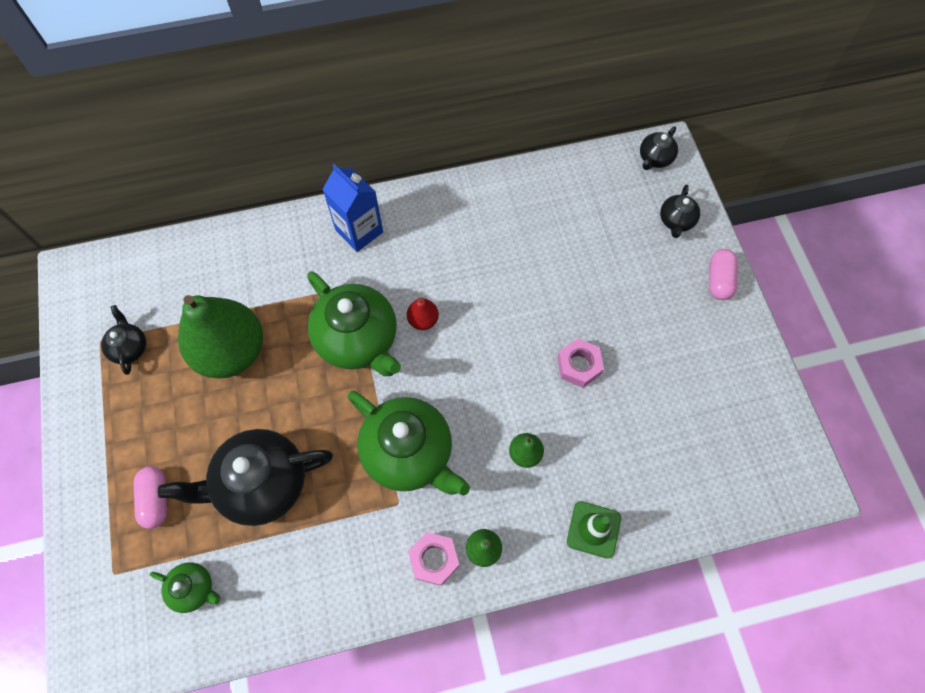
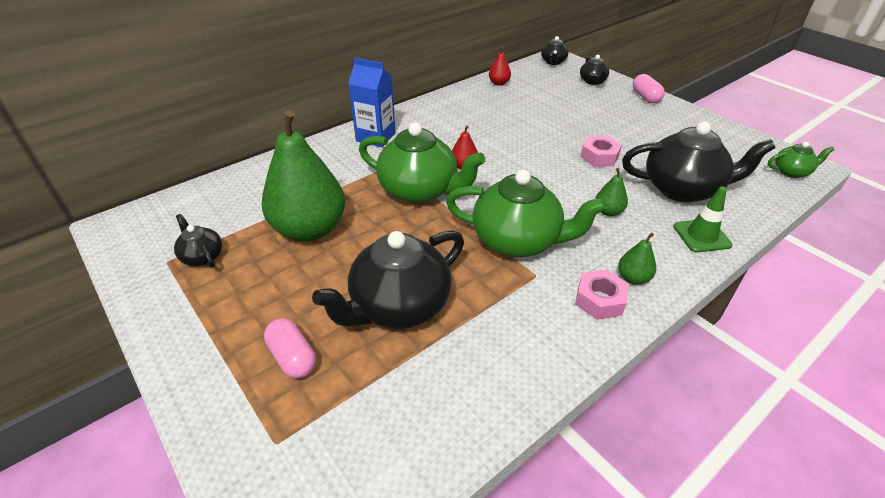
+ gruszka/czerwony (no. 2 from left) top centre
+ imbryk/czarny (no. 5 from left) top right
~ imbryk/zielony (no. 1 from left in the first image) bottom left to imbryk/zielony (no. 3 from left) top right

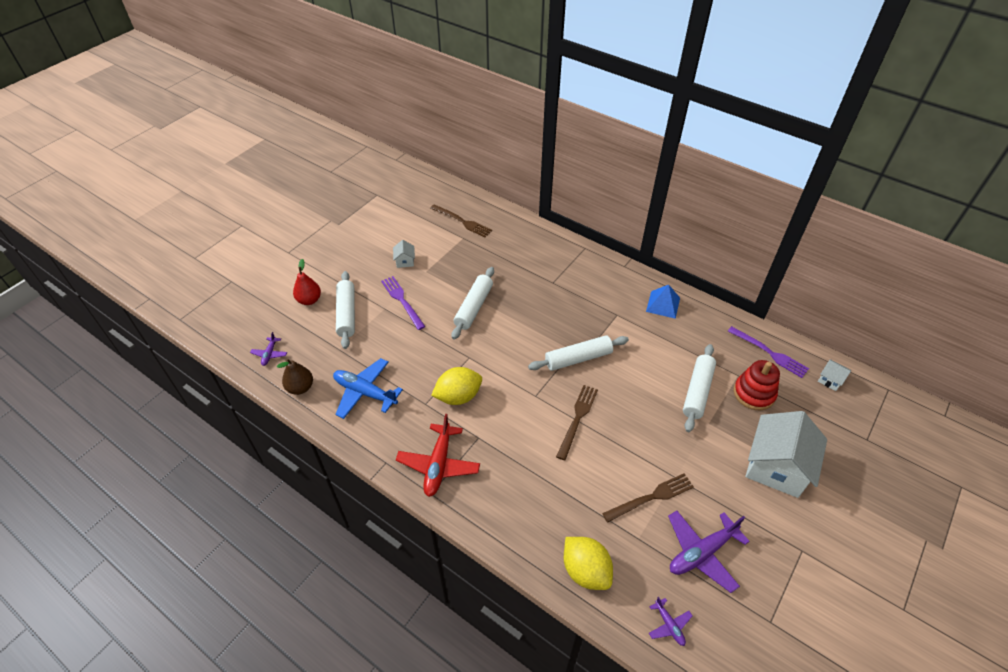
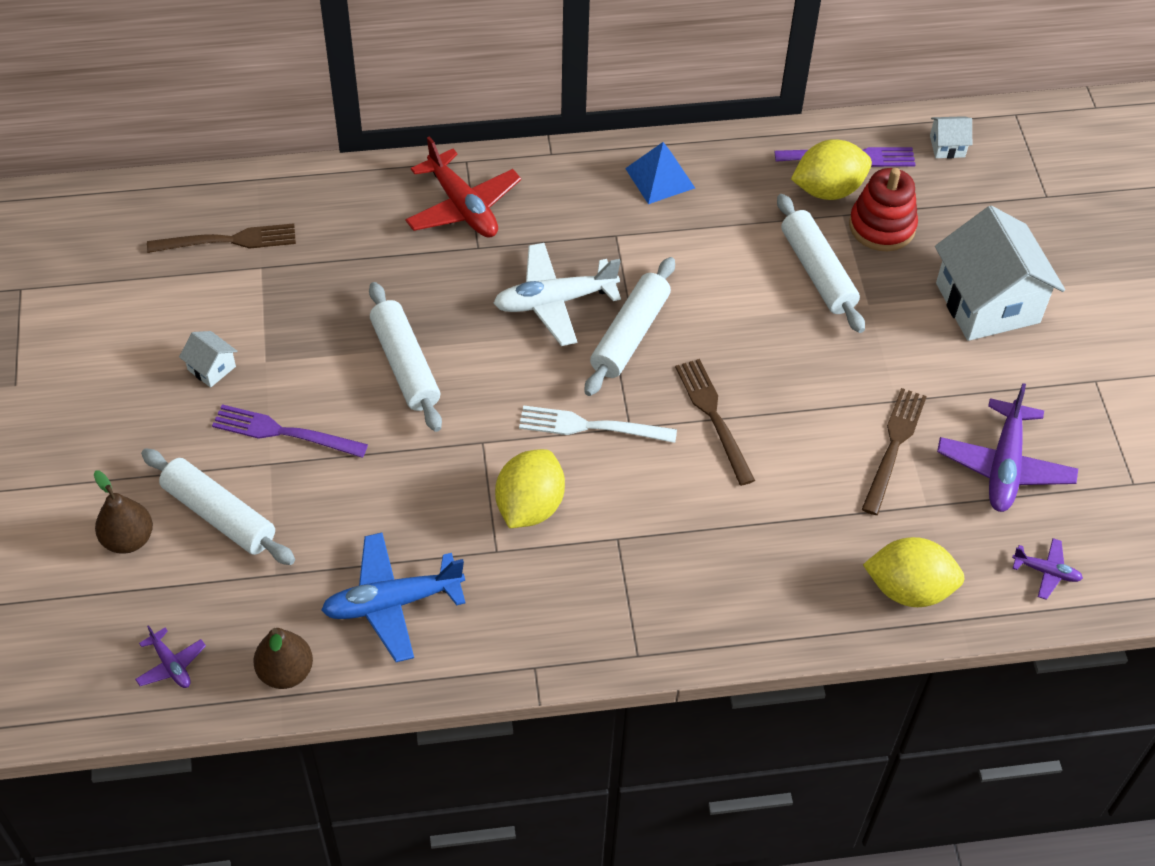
~ gruszka/czerwony middle left to gruszka/brązowy (no. 1 from left) middle left
~ samolot/czerwony bottom centre to top centre
+ samolot/biały centre
+ widelec/biały centre
+ cytryna/żółty (no. 2 from left) top right

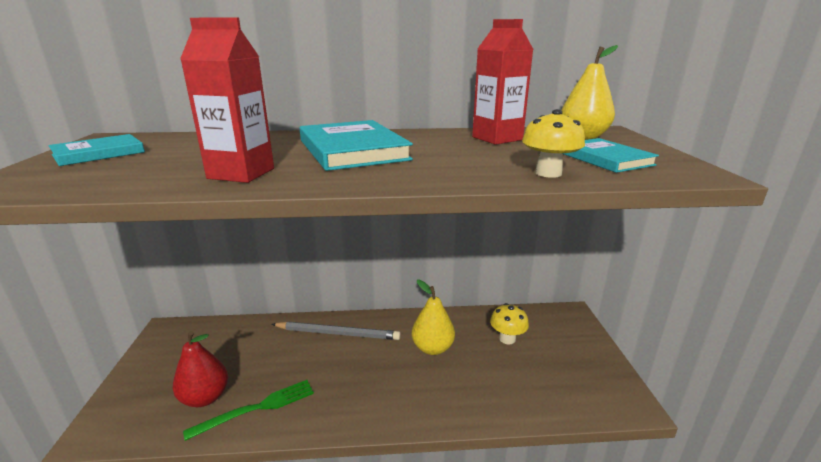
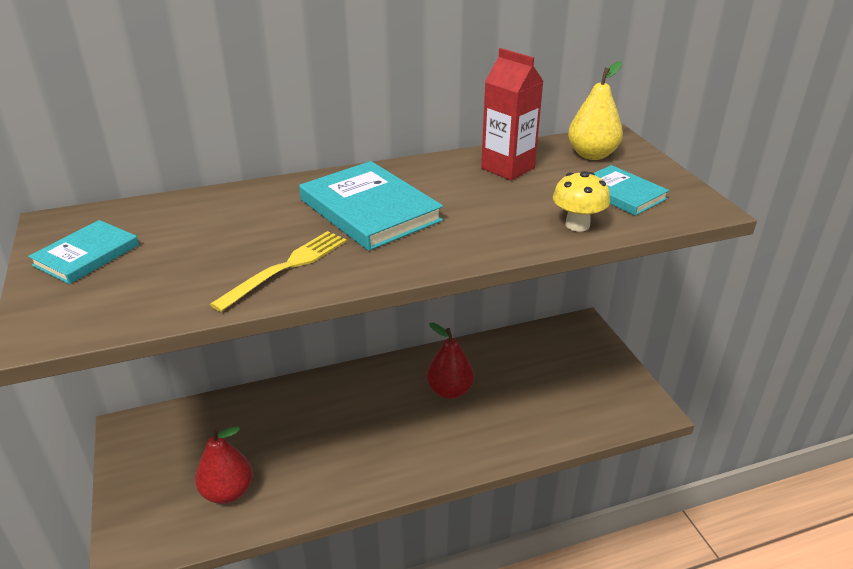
~ karton mleka/czerwony (no. 1 from left) top left to widelec/żółty middle left
~ gruszka/żółty (no. 1 from left) bottom centre to gruszka/czerwony (no. 2 from left) centre
- widelec/zielony bottom left
- ołówek/szary bottom centre
- grzyb/żółty (no. 1 from left) bottom centre

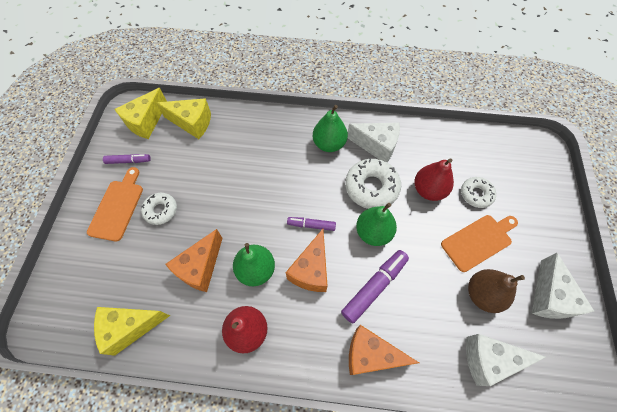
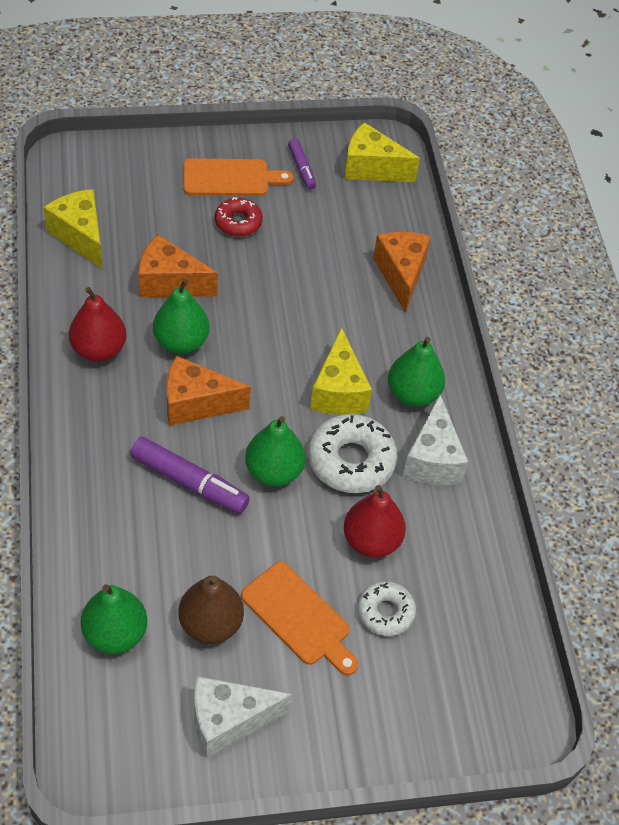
~ ser/biały (no. 2 from left) bottom right to gruszka/zielony (no. 1 from left) bottom left
~ donut/biały (no. 1 from left) middle left to donut/czerwony top centre
~ ser/żółty (no. 3 from left in the first image) top left to ser/żółty (no. 2 from left) centre
~ ser/pomarańczowy (no. 3 from left) bottom centre to top centre
- flamaster/fioletowy (no. 2 from left) centre

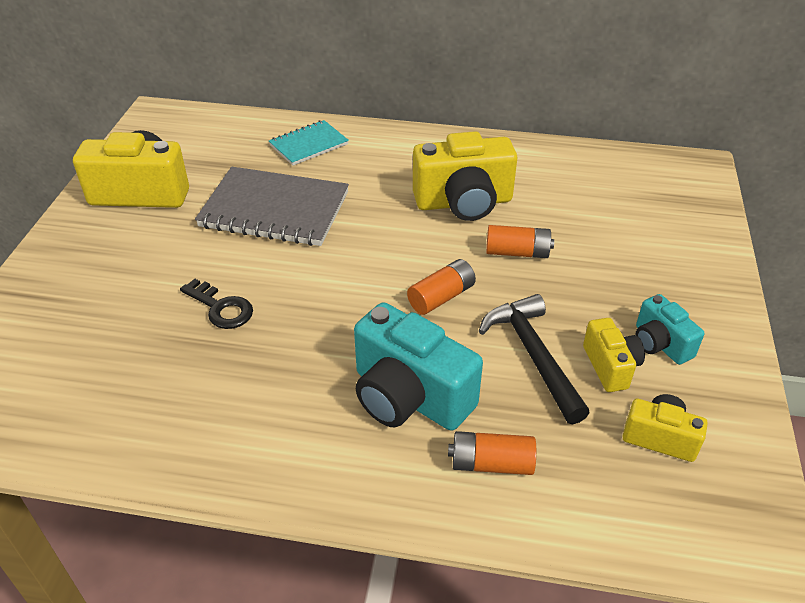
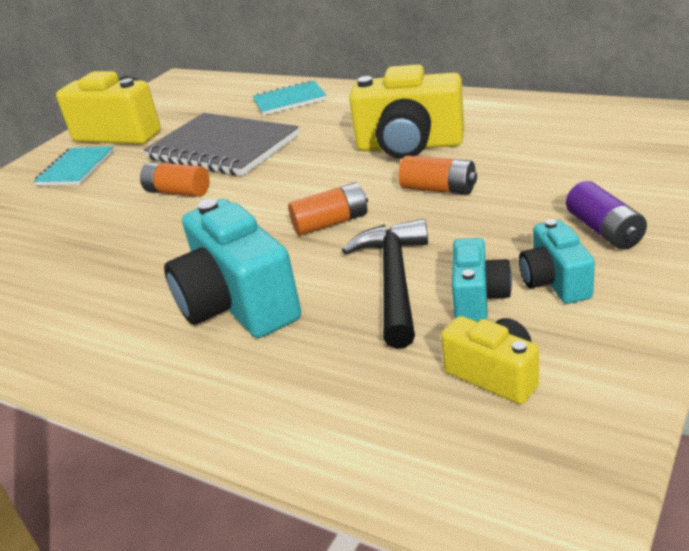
+ zeszyt/turkusowy (no. 1 from left) top left
~ bateria/pomarańczowy (no. 2 from left in the first image) bottom centre to bateria/pomarańczowy (no. 1 from left) top left
~ aparat fotograficzny/żółty (no. 3 from left) middle right to aparat fotograficzny/turkusowy (no. 2 from left) middle right
+ bateria/fioletowy middle right
- klucz/czarny middle left

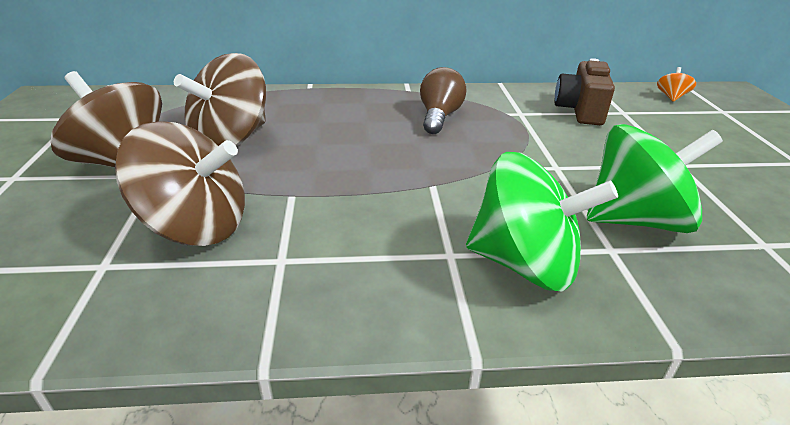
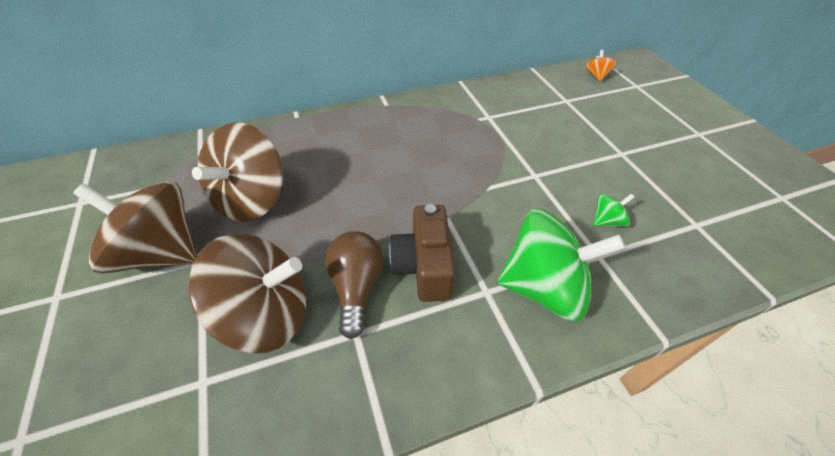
~ żarówka/brązowy top centre to centre
~ aparat fotograficzny/brązowy top right to centre
~ bączek/zielony (no. 2 from left) middle right = middle right x0.43

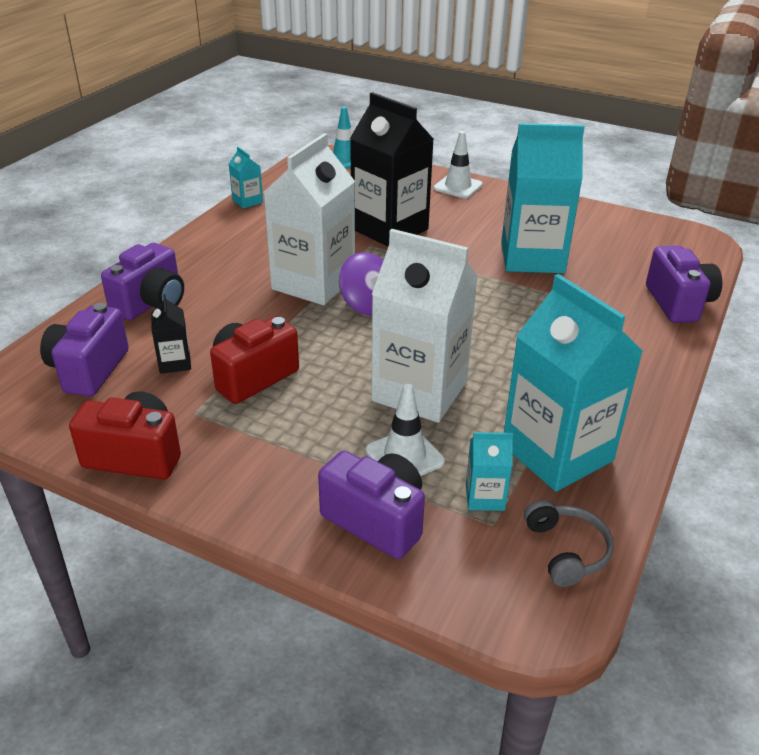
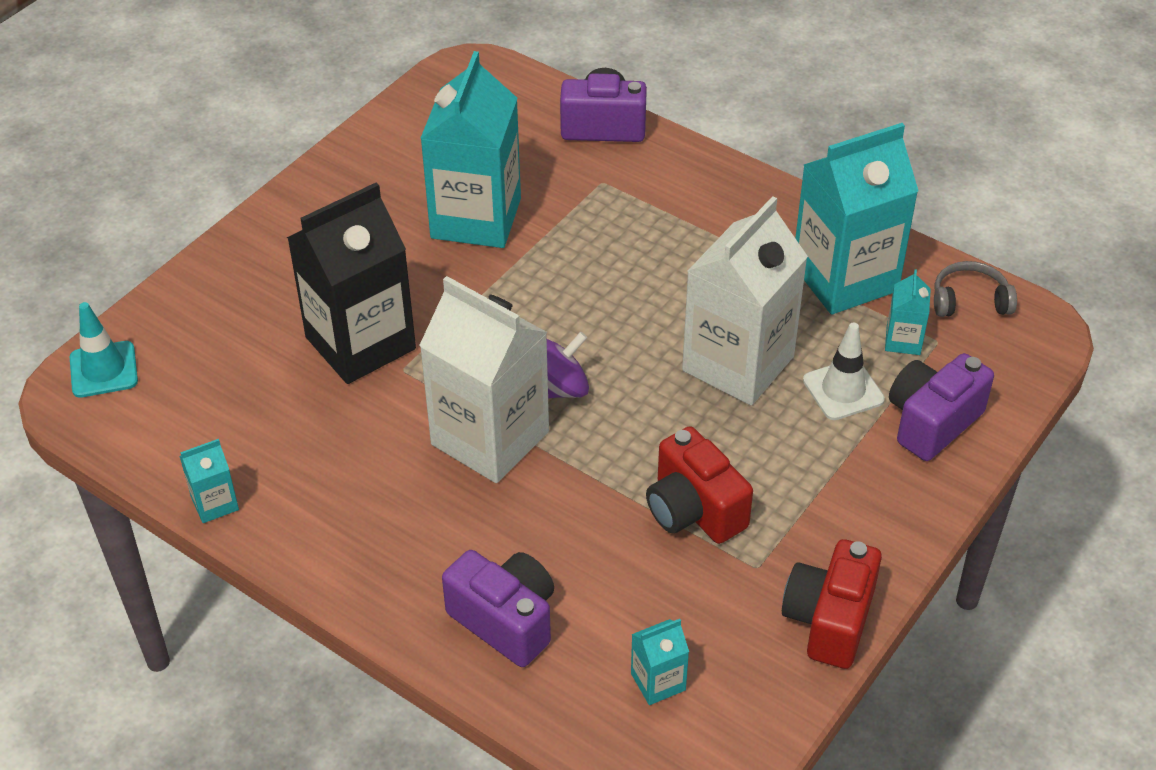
~ aparat fotograficzny/fioletowy (no. 1 from left) middle left to karton mleka/turkusowy (no. 3 from left) bottom centre
- karton mleka/czarny (no. 1 from left) middle left
- pachołek/biały (no. 2 from left) top centre

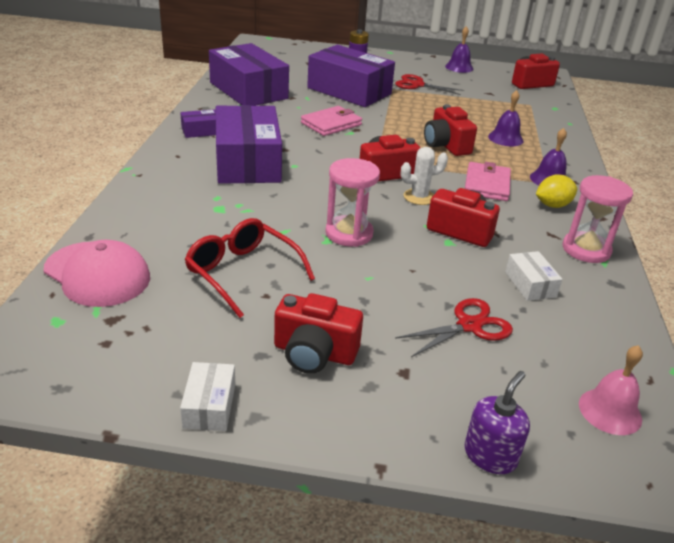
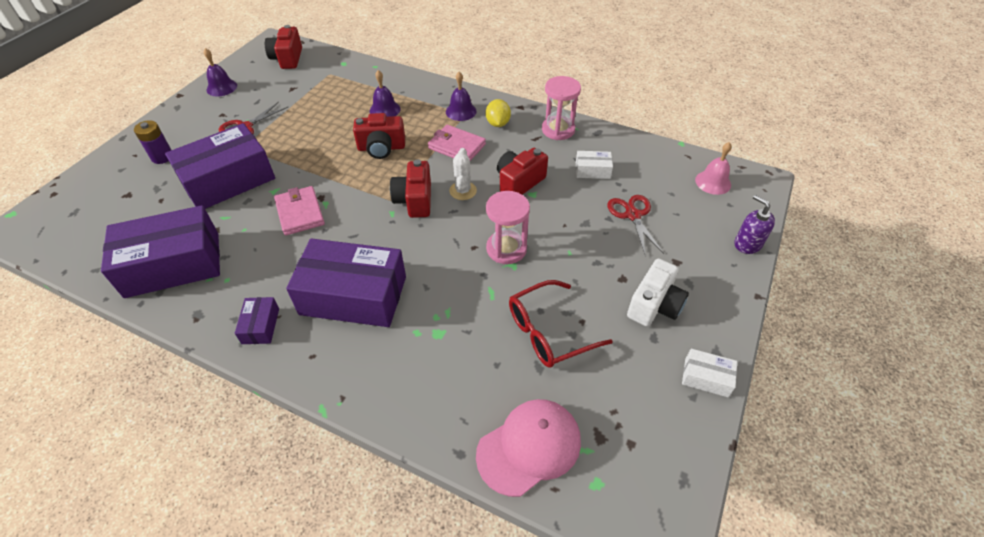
~ aparat fotograficzny/czerwony (no. 1 from left) centre to aparat fotograficzny/biały middle right

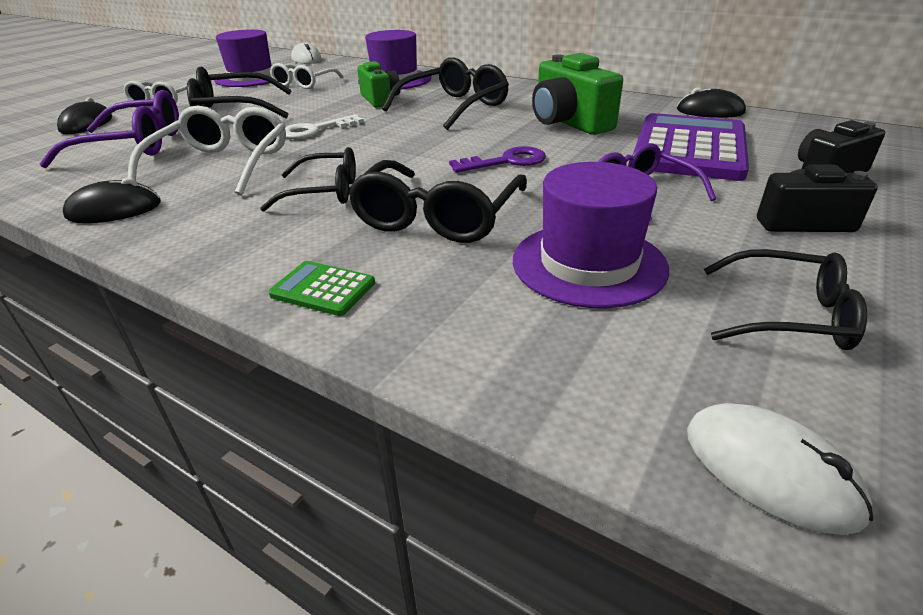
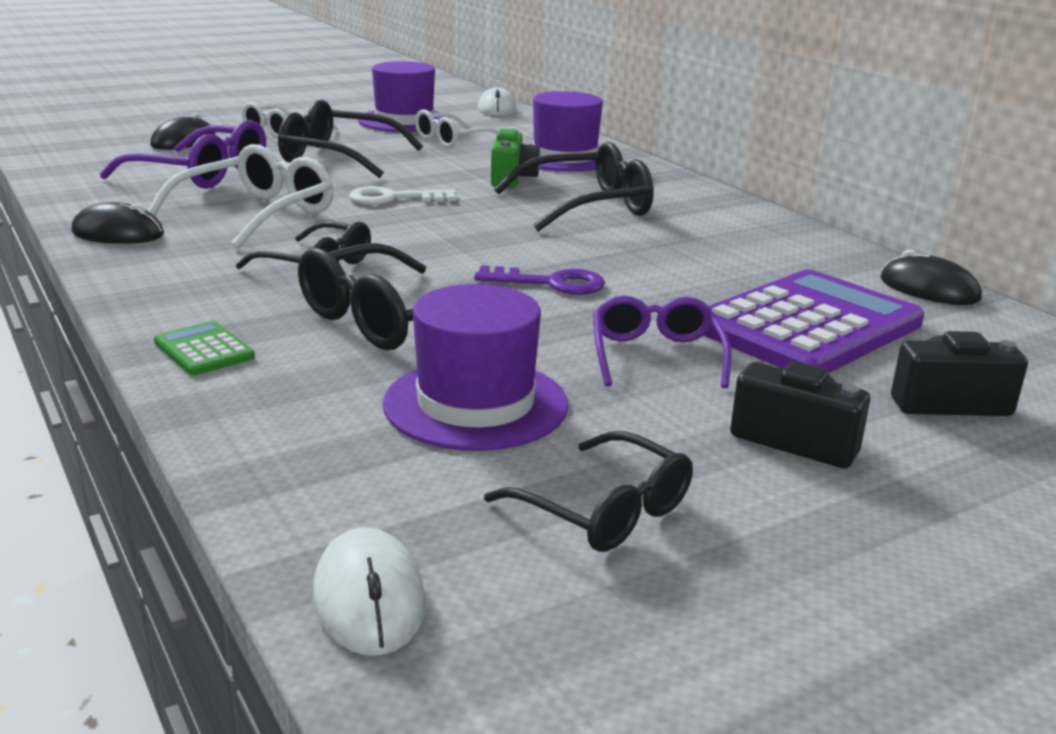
- aparat fotograficzny/zielony (no. 2 from left) top centre

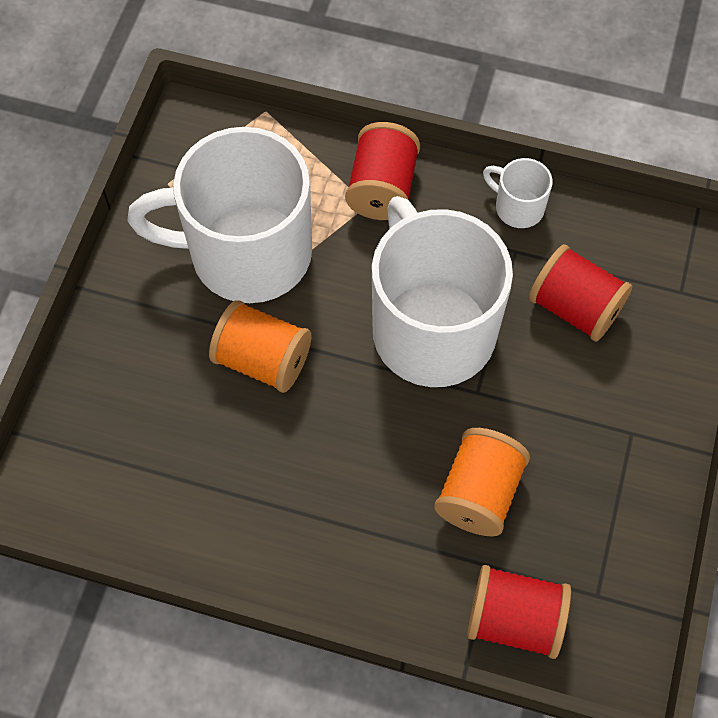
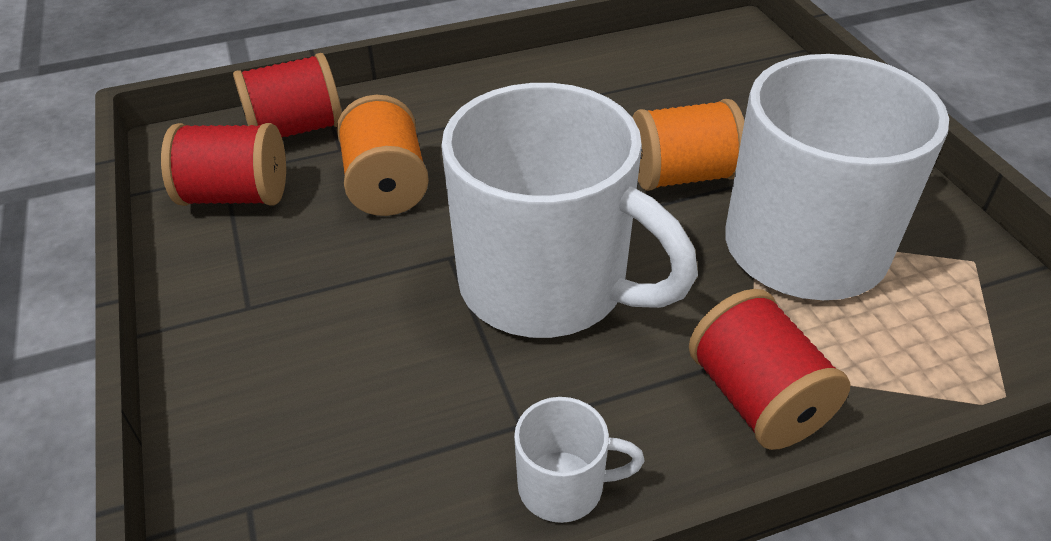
~ szpulka/czerwony (no. 3 from left in the first image) middle right to szpulka/czerwony (no. 1 from left) top left

